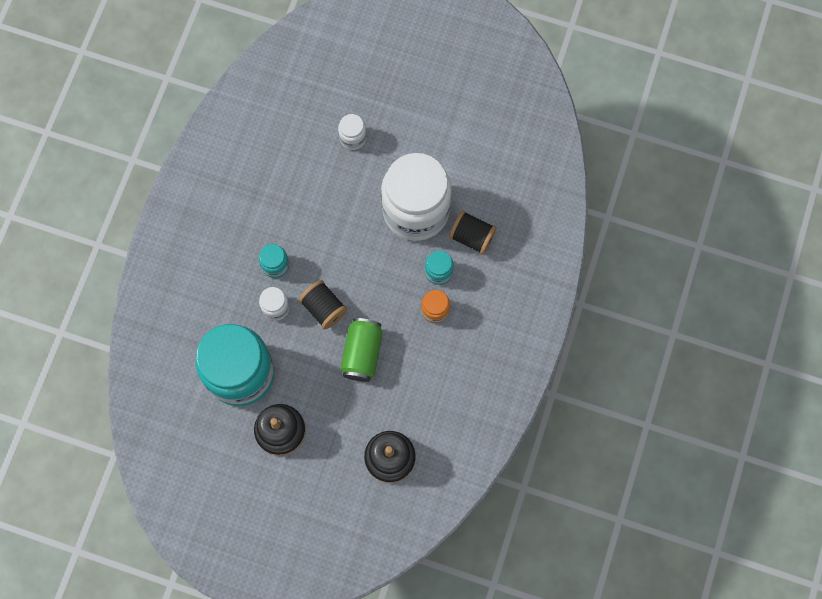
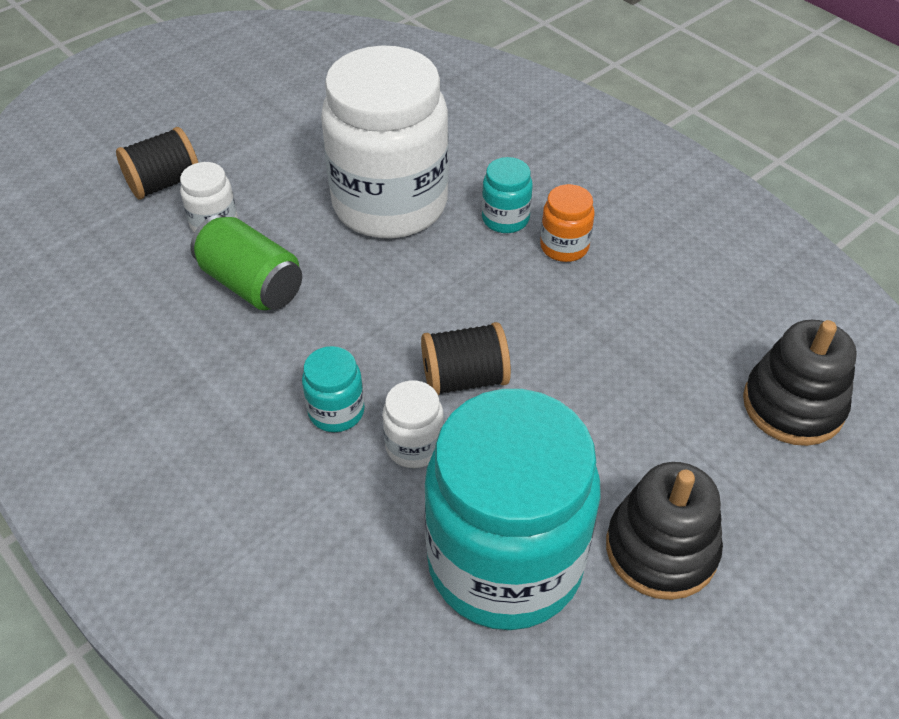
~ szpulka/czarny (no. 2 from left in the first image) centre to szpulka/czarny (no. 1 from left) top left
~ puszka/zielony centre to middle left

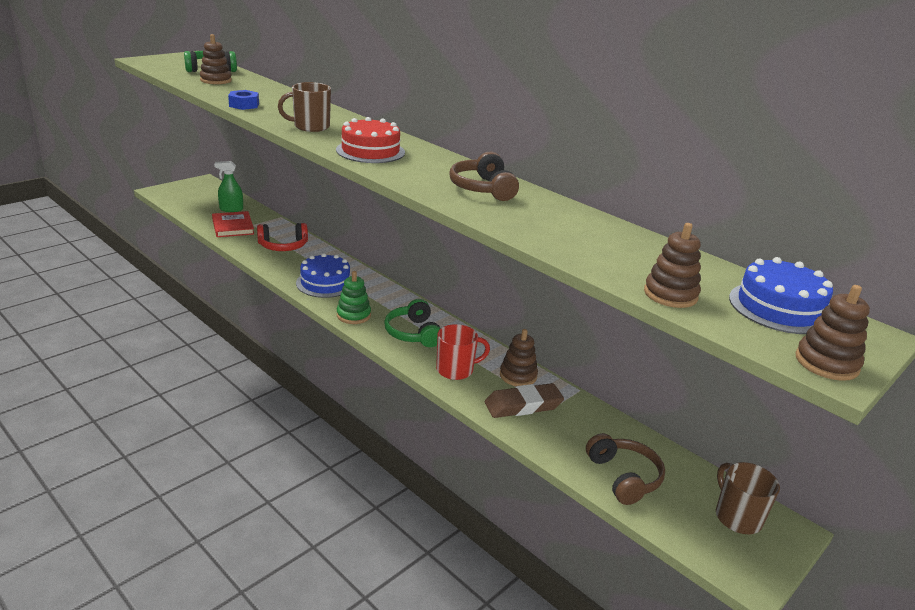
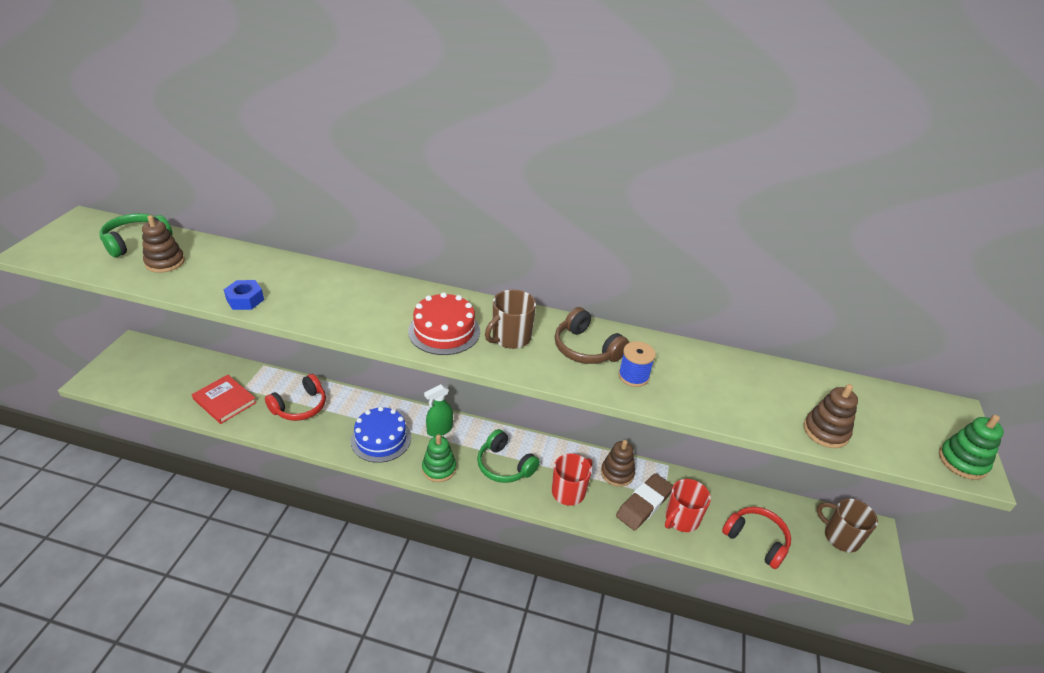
~ spryskiwacz/zielony top left to centre
~ kubek/brązowy (no. 1 from left) top left to centre
+ szpulka/niebieski centre
+ kubek/czerwony (no. 2 from left) bottom centre
~ słuchawki/brązowy (no. 2 from left) bottom right to słuchawki/czerwony (no. 2 from left) bottom right
~ zabawka nakładanka/brązowy (no. 4 from left) middle right to zabawka nakładanka/zielony (no. 2 from left) middle right
- tort/niebieski (no. 2 from left) middle right

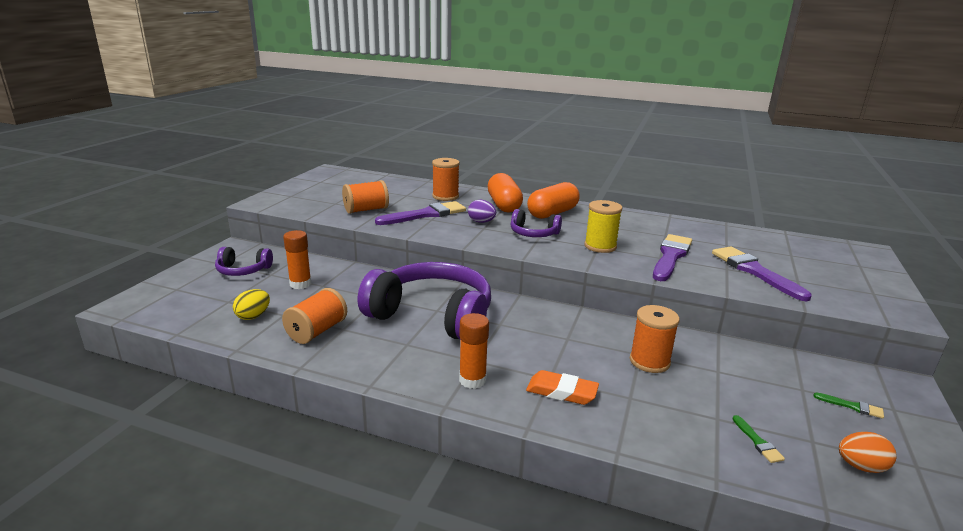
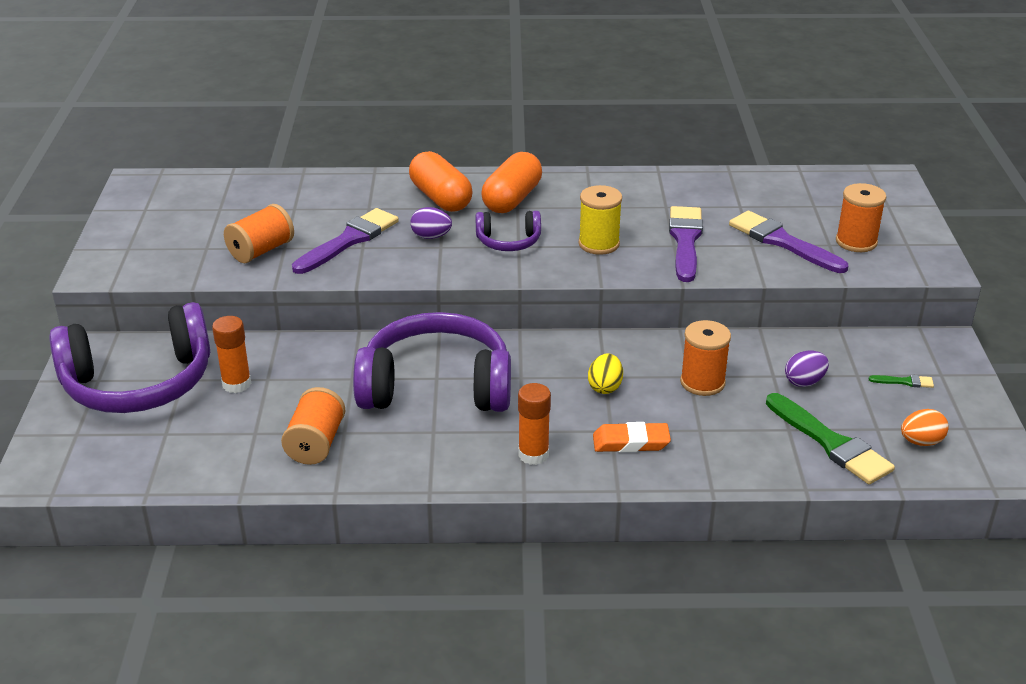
~ słuchawki/fioletowy (no. 1 from left) middle left = middle left x2.09
~ jajko/żółty middle left to centre
~ pędzel/zielony (no. 1 from left) bottom right = middle right x2.32
+ jajko/fioletowy (no. 2 from left) middle right
~ szpulka/pomarańczowy (no. 3 from left in the first image) centre to szpulka/pomarańczowy (no. 4 from left) top right

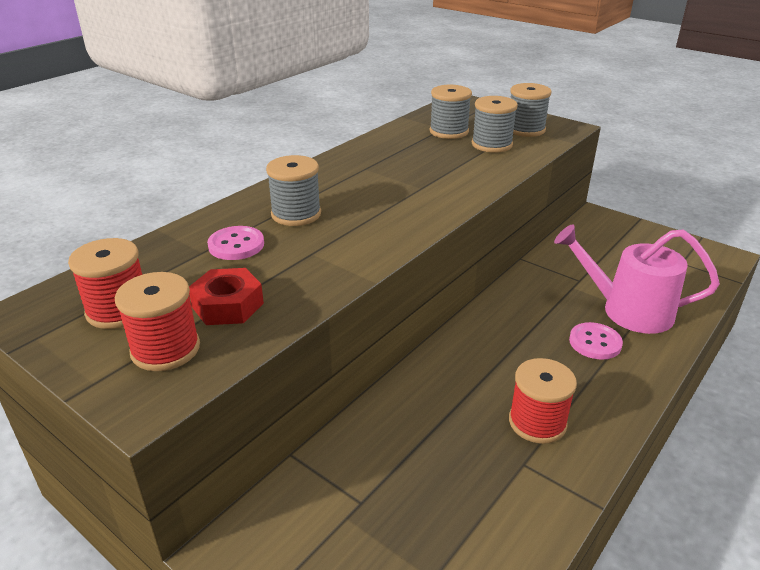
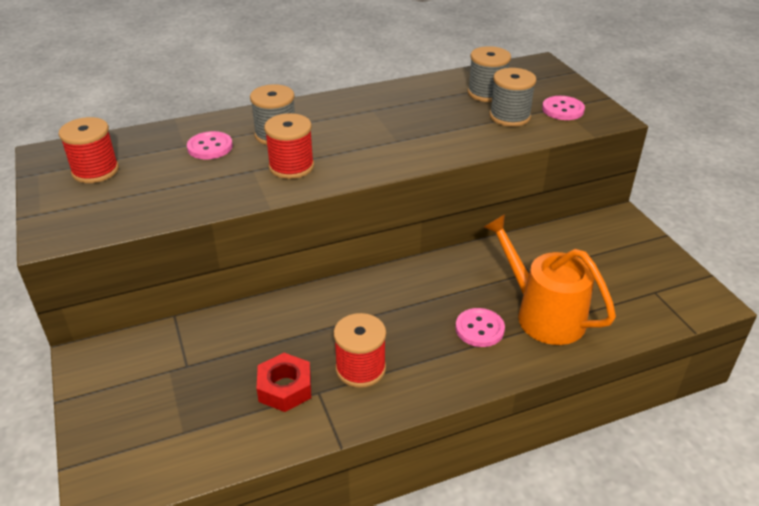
~ nakrętka/czerwony middle left to bottom centre
~ szpulka/czerwony (no. 2 from left) middle left to top centre
~ konewka/różowy middle right to konewka/pomarańczowy middle right
~ szpulka/szary (no. 4 from left) top right to guzik/różowy (no. 3 from left) top right

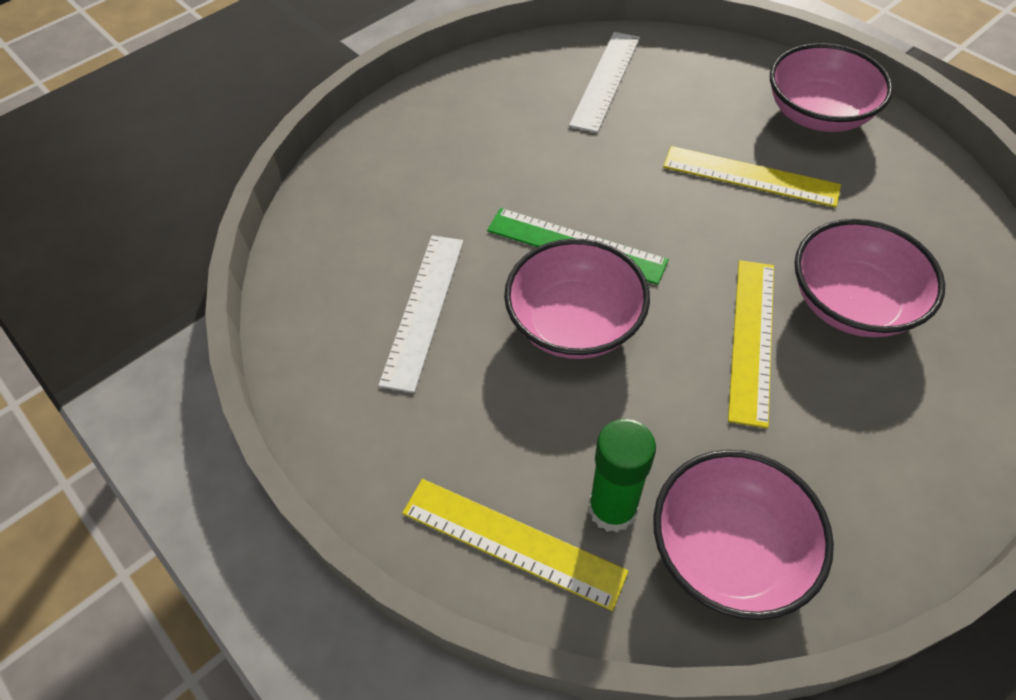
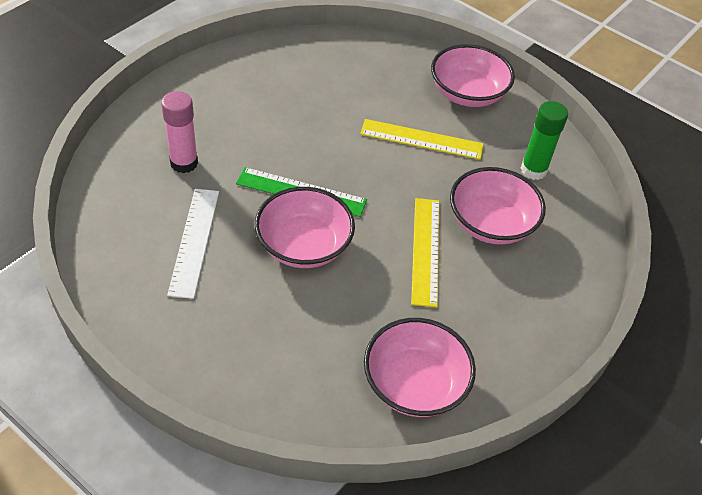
+ klej w sztyfcie/różowy top left
~ klej w sztyfcie/zielony bottom centre to top right
- linijka/żółty (no. 1 from left) bottom centre
- linijka/biały (no. 2 from left) top centre

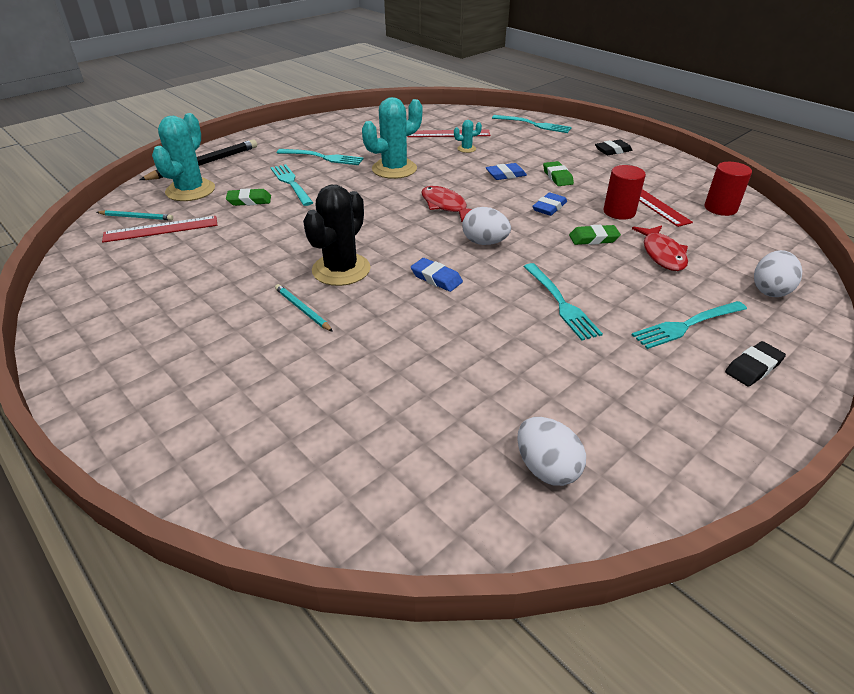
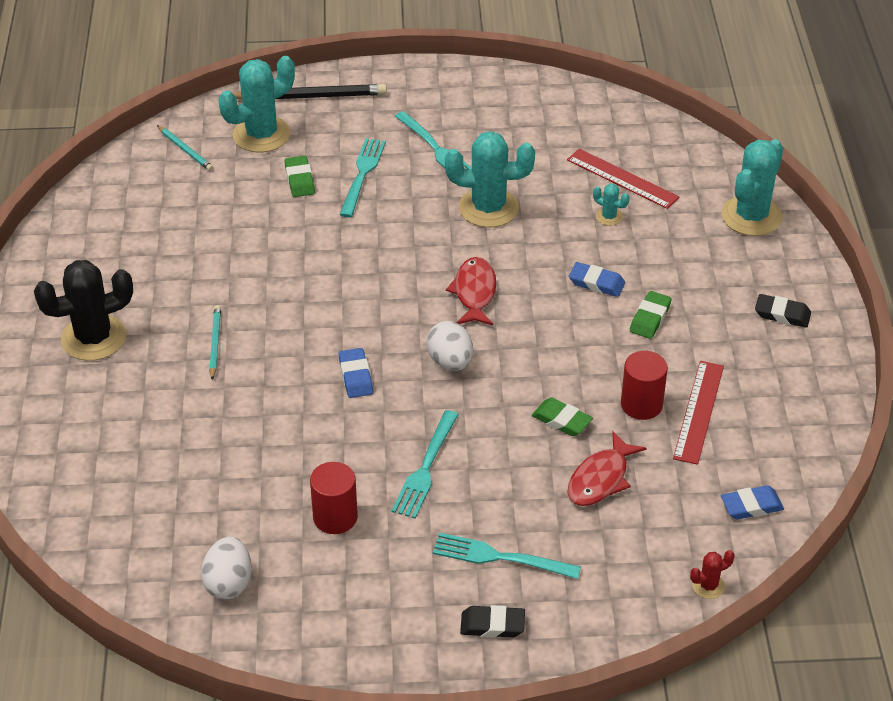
~ kaktus/czarny centre to middle left
~ gumka do mazania/zielony (no. 1 from left) top left = top centre 45 degrees clockwise
~ walec/czerwony (no. 2 from left in the first image) top right to walec/czerwony (no. 1 from left) bottom centre
+ kaktus/czerwony bottom right
~ widelec/turkusowy (no. 3 from left) top centre to kaktus/turkusowy (no. 4 from left) top right
~ gumka do mazania/niebieski (no. 3 from left) top centre to bottom right
- linijka/czerwony (no. 1 from left) top left
- jajko/biały (no. 3 from left) middle right

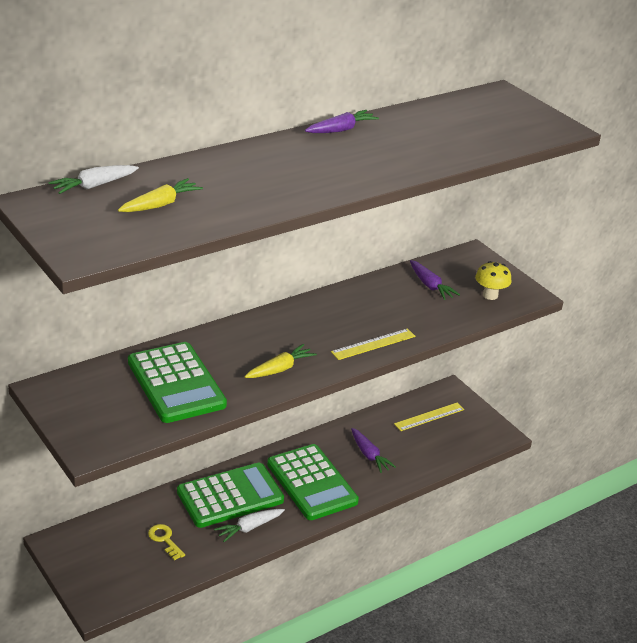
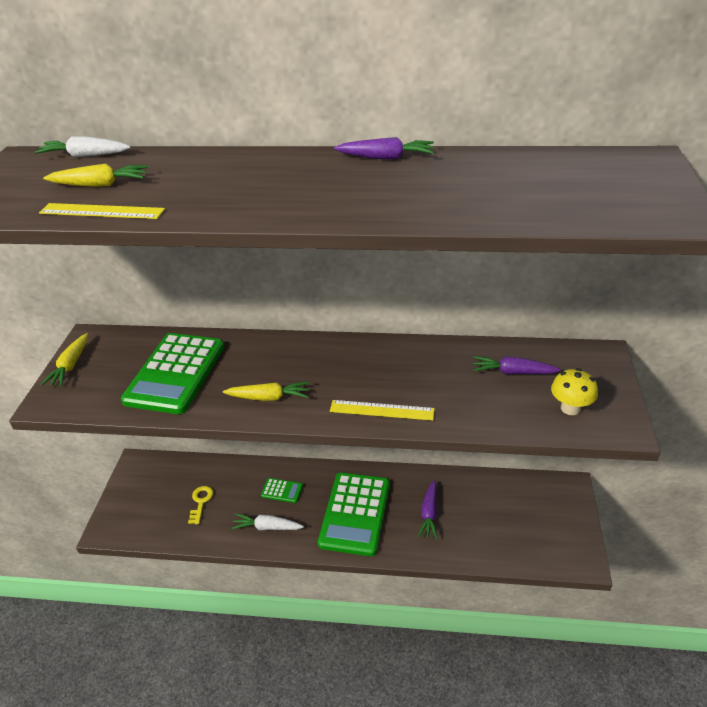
~ linijka/żółty (no. 2 from left in the first image) middle right to linijka/żółty (no. 1 from left) top left
+ marchewka/żółty (no. 1 from left) middle left
~ kalkulator/zielony (no. 2 from left) bottom centre = bottom centre x0.43
~ marchewka/fioletowy (no. 3 from left) middle right = middle right 90 degrees clockwise

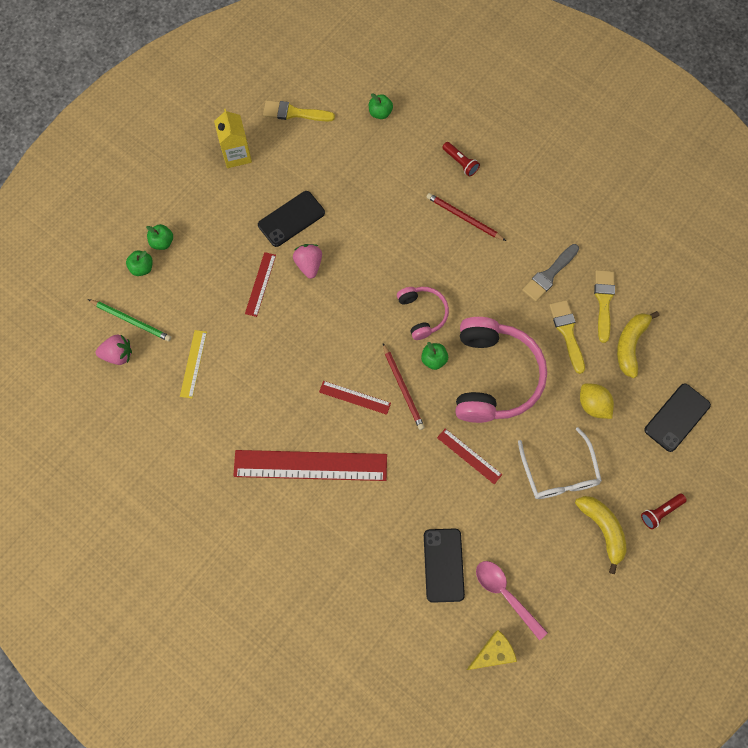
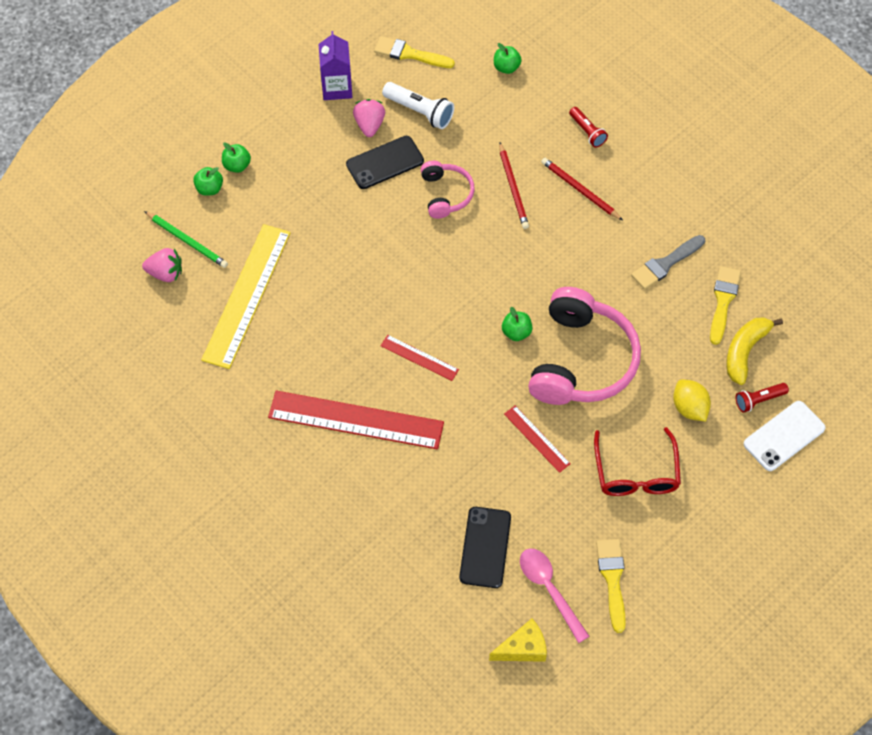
~ linijka/żółty middle left = middle left x2.07
~ karton mleka/żółty top left to karton mleka/fioletowy top centre
~ truskawka/różowy (no. 2 from left) centre to top centre
+ latarka/biały top centre
~ słuchawki/różowy (no. 1 from left) centre to top centre
~ ołówek/czerwony (no. 1 from left) centre to top centre
~ okulary/biały middle right to okulary/czerwony middle right
~ pędzel/żółty (no. 2 from left) middle right to bottom right
~ latarka/czerwony (no. 2 from left) bottom right to middle right
~ telefon/czarny (no. 3 from left) middle right to telefon/biały middle right
- linijka/czerwony (no. 1 from left) centre
- banan/żółty (no. 1 from left) bottom right

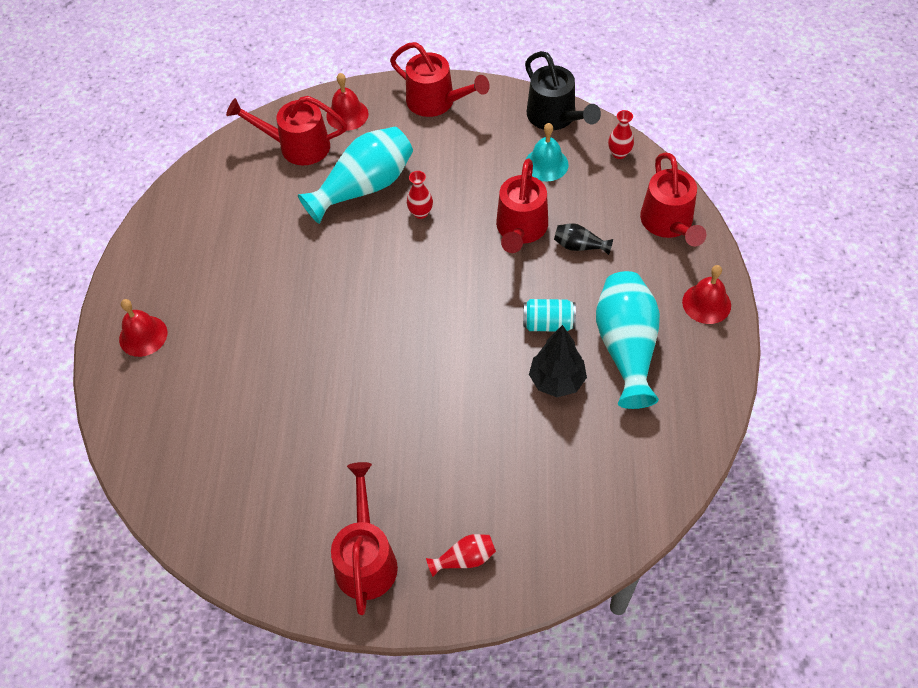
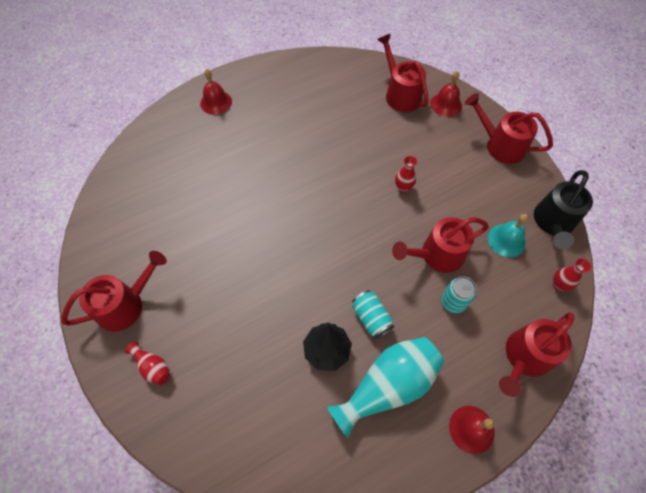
~ wazon/czarny centre to puszka/turkusowy (no. 2 from left) middle right
~ konewka/czerwony (no. 3 from left in the first image) top centre = top right 120 degrees clockwise
- wazon/turkusowy (no. 1 from left) top centre

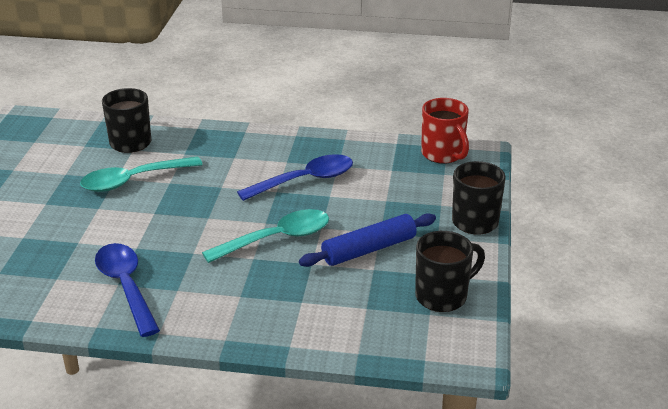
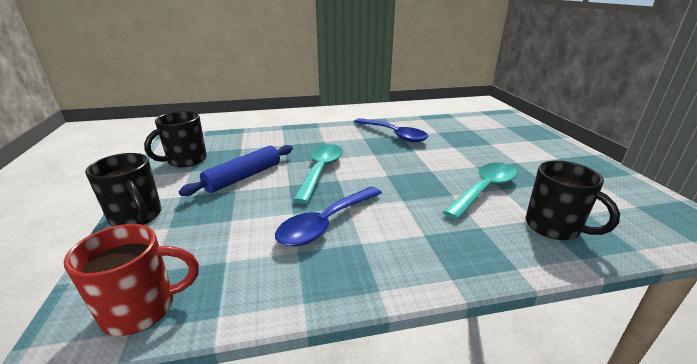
~ kubek/czerwony top centre = bottom left 120 degrees clockwise
~ łyżka/turkusowy (no. 2 from left in the first image) centre = centre 150 degrees clockwise

